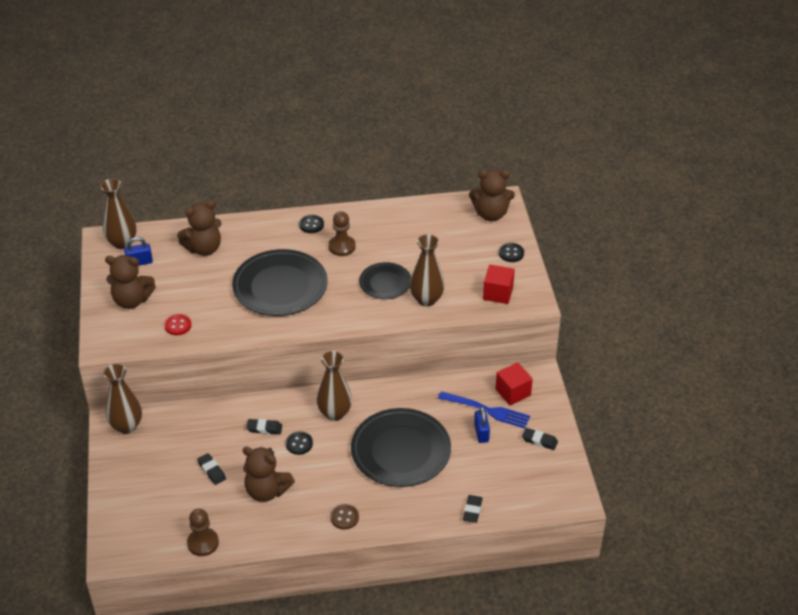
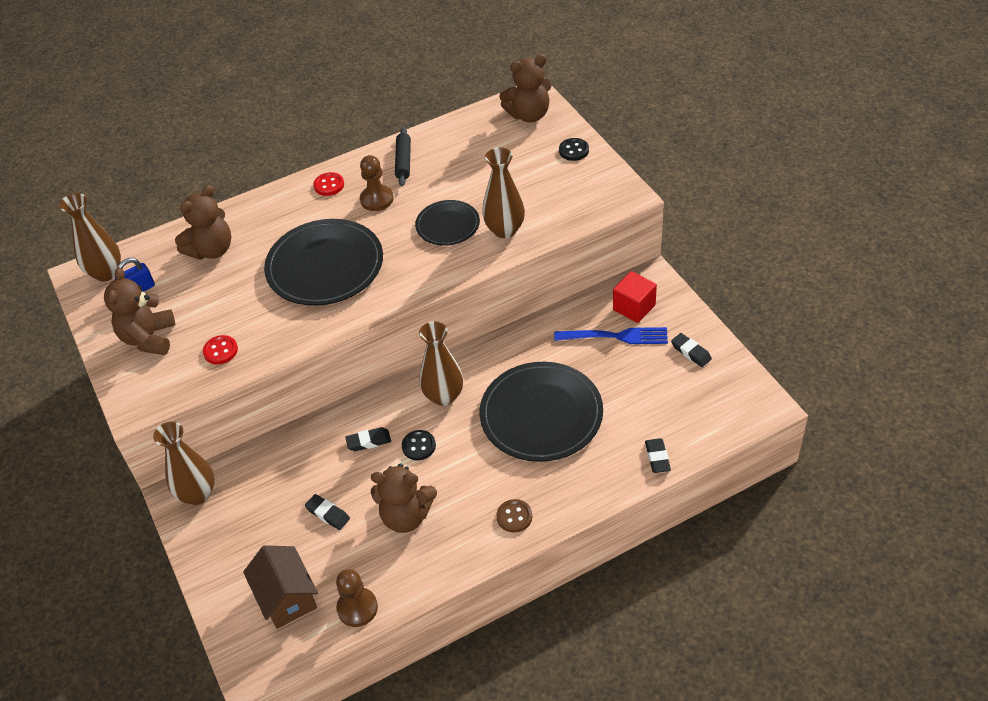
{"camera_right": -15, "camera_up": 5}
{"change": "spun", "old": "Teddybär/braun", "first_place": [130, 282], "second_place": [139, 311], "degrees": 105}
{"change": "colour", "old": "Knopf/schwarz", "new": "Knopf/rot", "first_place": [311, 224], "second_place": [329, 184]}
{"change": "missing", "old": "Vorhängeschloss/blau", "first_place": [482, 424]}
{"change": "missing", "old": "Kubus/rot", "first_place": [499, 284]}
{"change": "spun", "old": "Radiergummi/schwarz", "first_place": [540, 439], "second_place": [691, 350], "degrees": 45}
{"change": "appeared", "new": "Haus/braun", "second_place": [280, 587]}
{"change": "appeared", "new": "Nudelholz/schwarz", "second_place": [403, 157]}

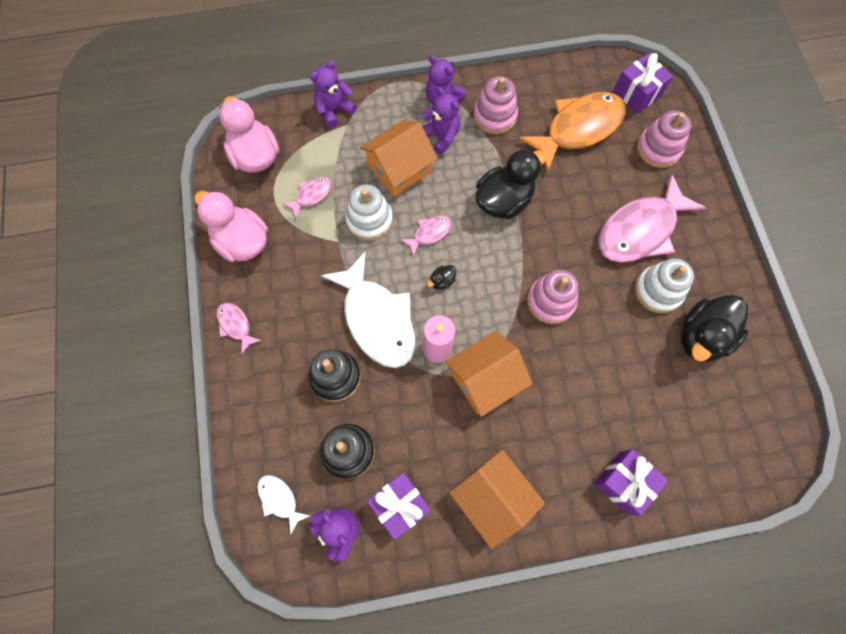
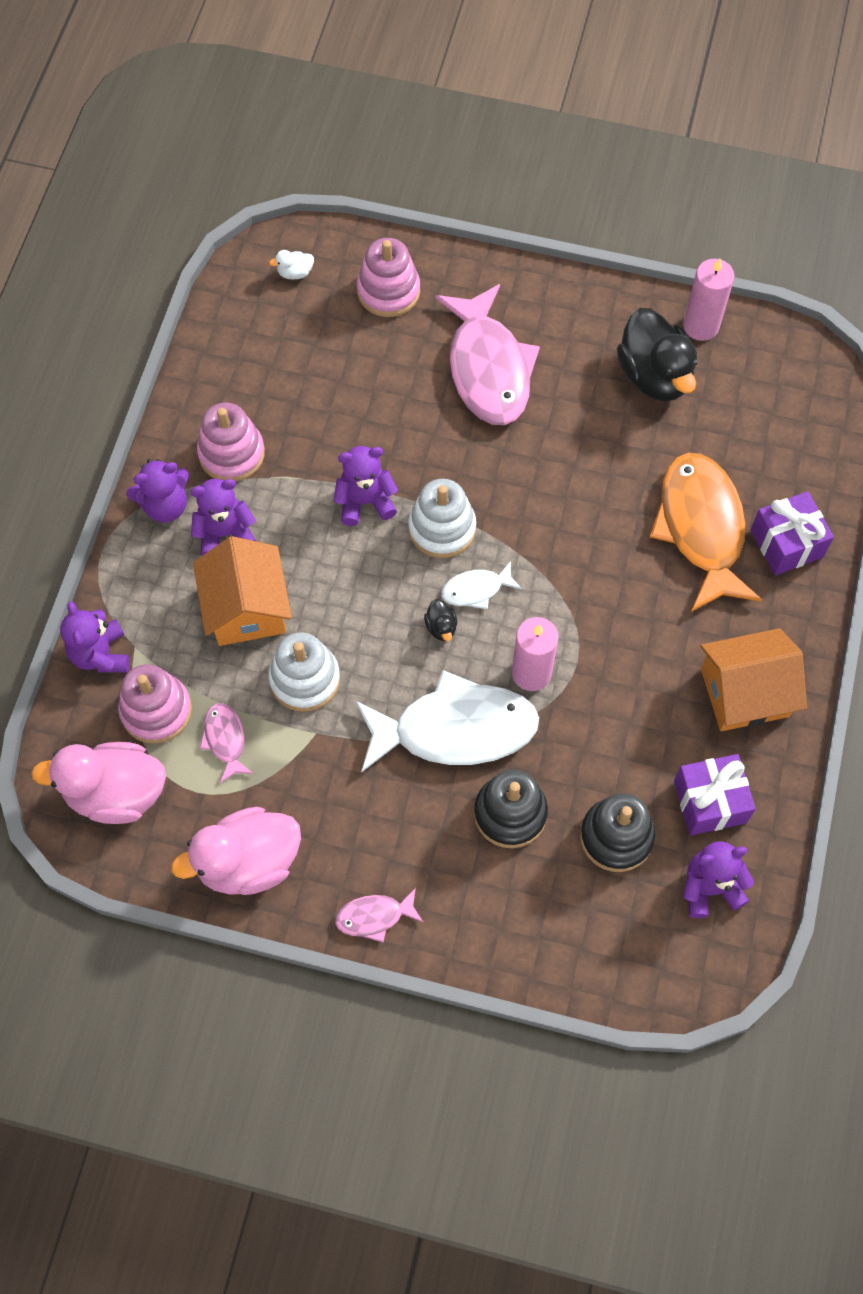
{"camera_right": -65, "camera_up": -5}
{"change": "relocated", "old": "Fisch/weiß", "first_place": [283, 505], "second_place": [481, 585]}
{"change": "missing", "old": "Fisch/rosa", "first_place": [426, 236]}
{"change": "missing", "old": "Haus/orange", "first_place": [488, 374]}
{"change": "exchanged", "old": "Ente/schwarz", "new": "Teddybär/lila", "first_place": [511, 184], "second_place": [366, 486]}
{"change": "relocated", "old": "Fisch/orange", "first_place": [572, 132], "second_place": [706, 532]}
{"change": "relocated", "old": "Stapelspielzeug/rosa", "first_place": [553, 296], "second_place": [155, 704]}
{"change": "exchanged", "old": "Geschenk/lila", "new": "Ente/weiß", "first_place": [643, 83], "second_place": [291, 264]}
{"change": "relocated", "old": "Stapelspielzeug/weiß", "first_place": [664, 285], "second_place": [442, 518]}
{"change": "appeared", "new": "Kerze/rosa", "second_place": [708, 299]}

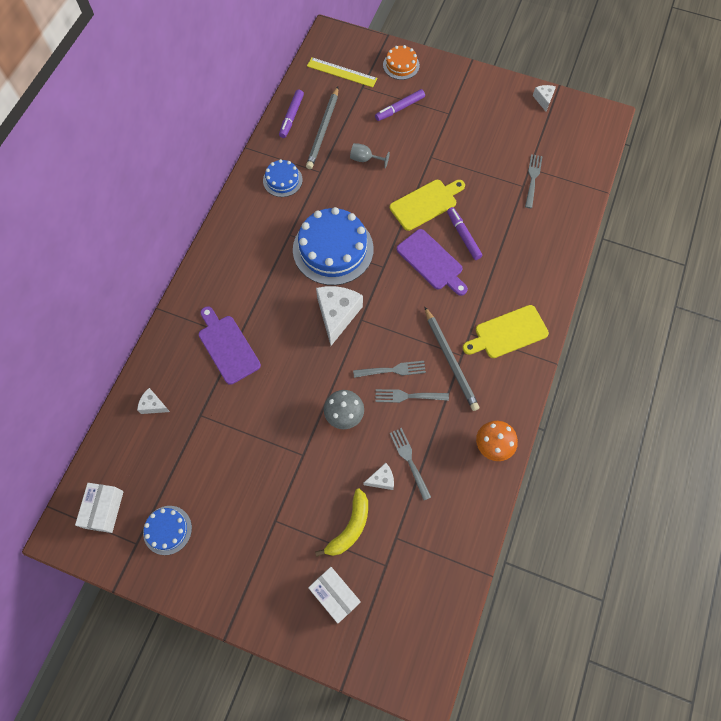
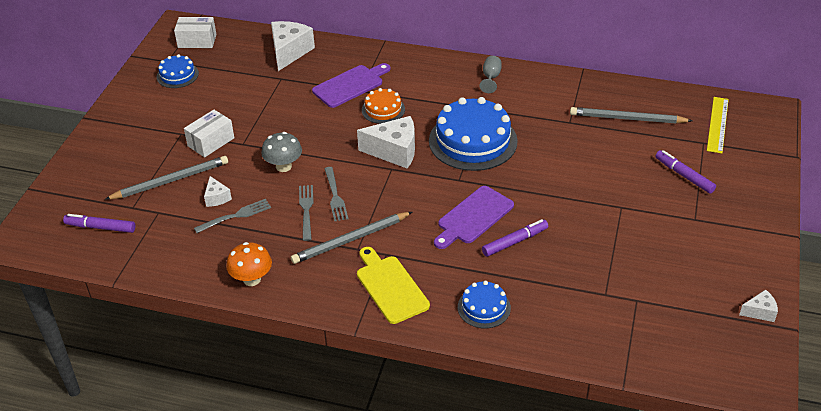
{"camera_right": 85, "camera_up": -25}
{"change": "size", "old": "Käse/weiß", "first_place": [153, 401], "second_place": [293, 46], "factor": 1.96}
{"change": "relocated", "old": "Kuchen/blau", "first_place": [283, 178], "second_place": [484, 304]}
{"change": "relocated", "old": "Filzstift/lila", "first_place": [291, 113], "second_place": [99, 223]}
{"change": "relocated", "old": "Schachtel/weiß", "first_place": [334, 595], "second_place": [209, 133]}
{"change": "exchanged", "old": "Banane/gelb", "new": "Bleistift/grau", "first_place": [341, 523], "second_place": [166, 178]}
{"change": "relocated", "old": "Kelch/grau", "first_place": [370, 155], "second_place": [490, 74]}
{"change": "relocated", "old": "Kuchen/orange", "first_place": [401, 62], "second_place": [383, 106]}
{"change": "missing", "old": "Schneidebrett/gelb", "first_place": [427, 205]}
{"change": "missing", "old": "Gabel/grau", "first_place": [534, 181]}

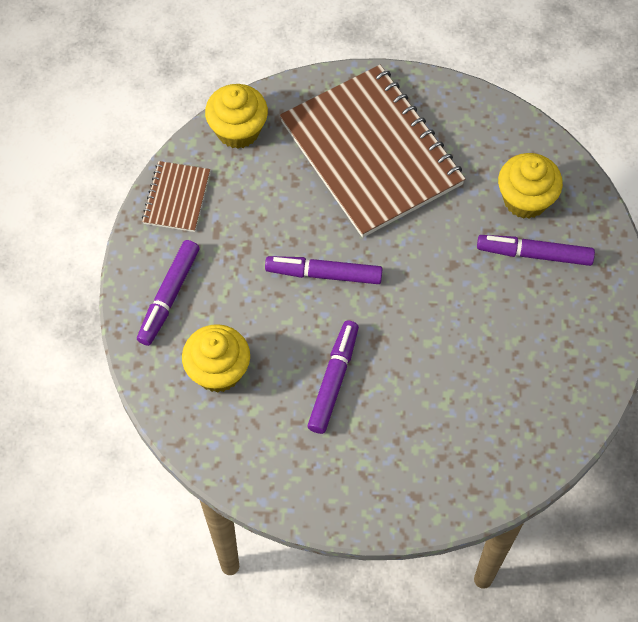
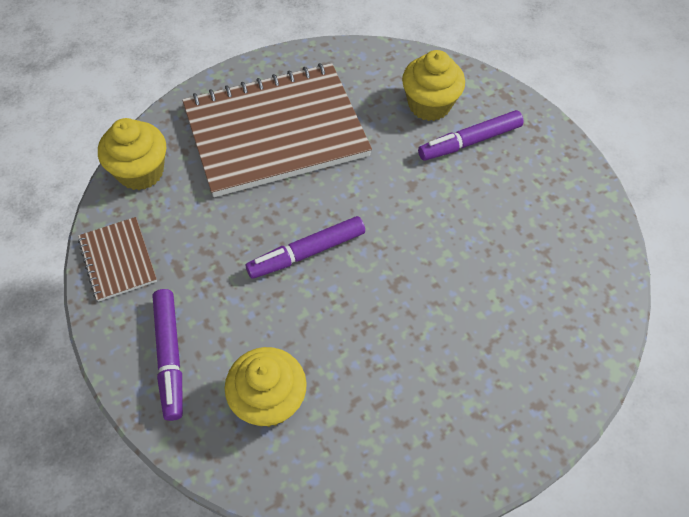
{"camera_right": -35, "camera_up": -5}
{"change": "spun", "old": "Notizbuch/braun", "first_place": [372, 151], "second_place": [277, 130], "degrees": -45}
{"change": "missing", "old": "Filzstift/lila", "first_place": [333, 377]}

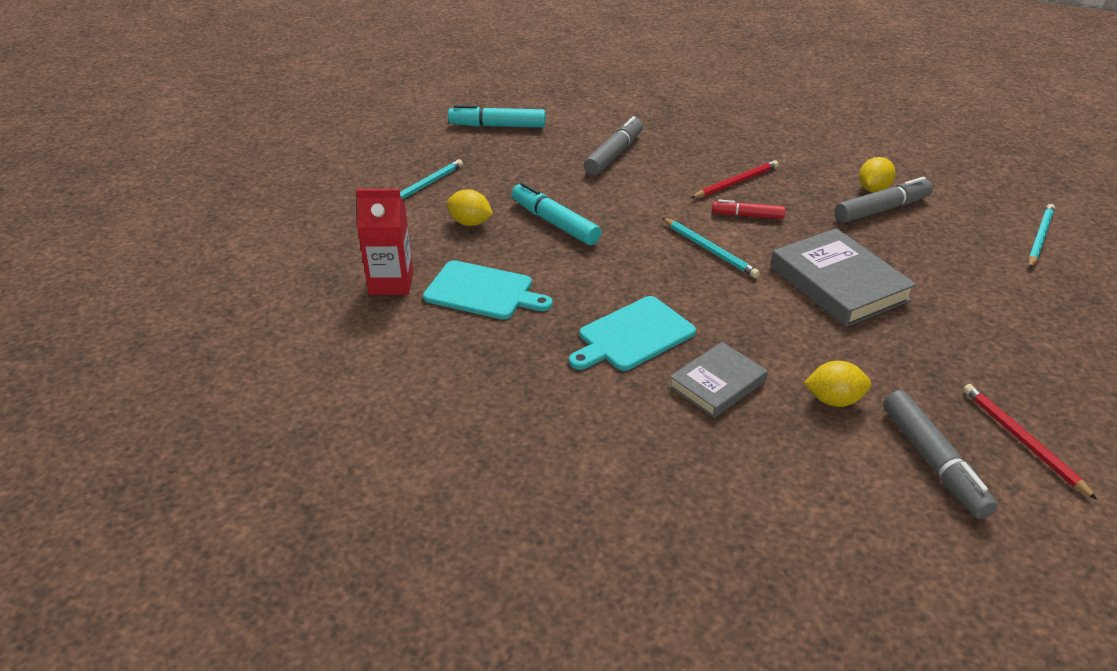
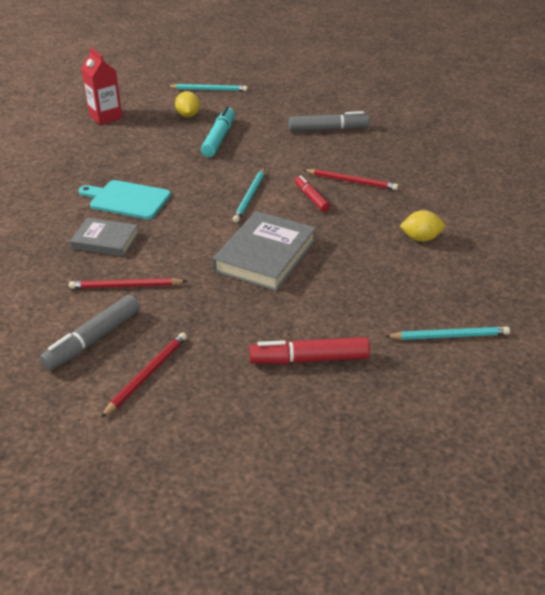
{"camera_right": 55, "camera_up": 0}
{"change": "missing", "old": "Schneidebrett/türkis", "first_place": [488, 289]}
{"change": "missing", "old": "Filzstift/türkis", "first_place": [497, 116]}
{"change": "exchanged", "old": "Zitrone/gelb", "new": "Bleistift/rot", "first_place": [837, 384], "second_place": [128, 283]}
{"change": "missing", "old": "Filzstift/grau", "first_place": [884, 200]}
{"change": "appeared", "new": "Filzstift/rot", "second_place": [309, 350]}

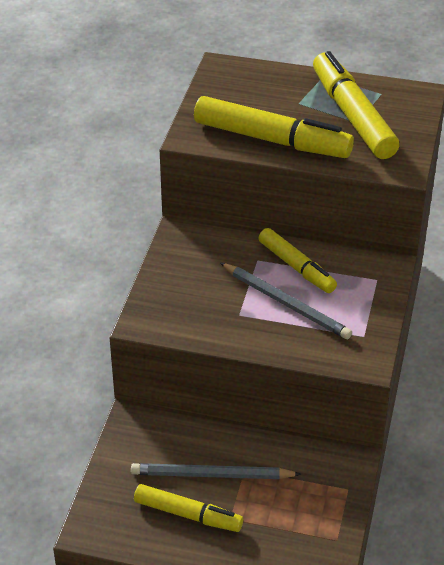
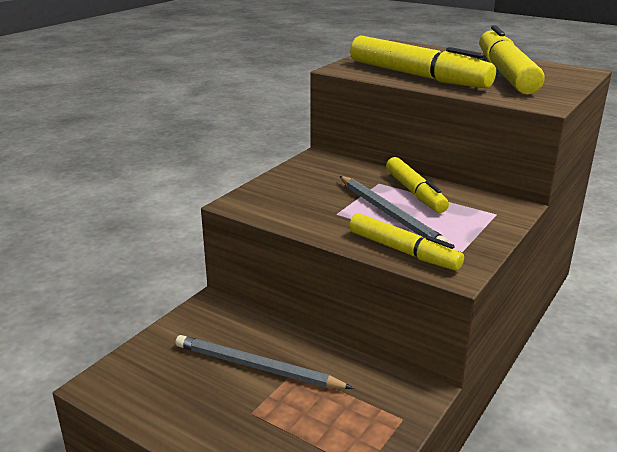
{"camera_right": 20, "camera_up": -15}
{"change": "relocated", "old": "Filzstift/gelb", "first_place": [188, 508], "second_place": [406, 242]}

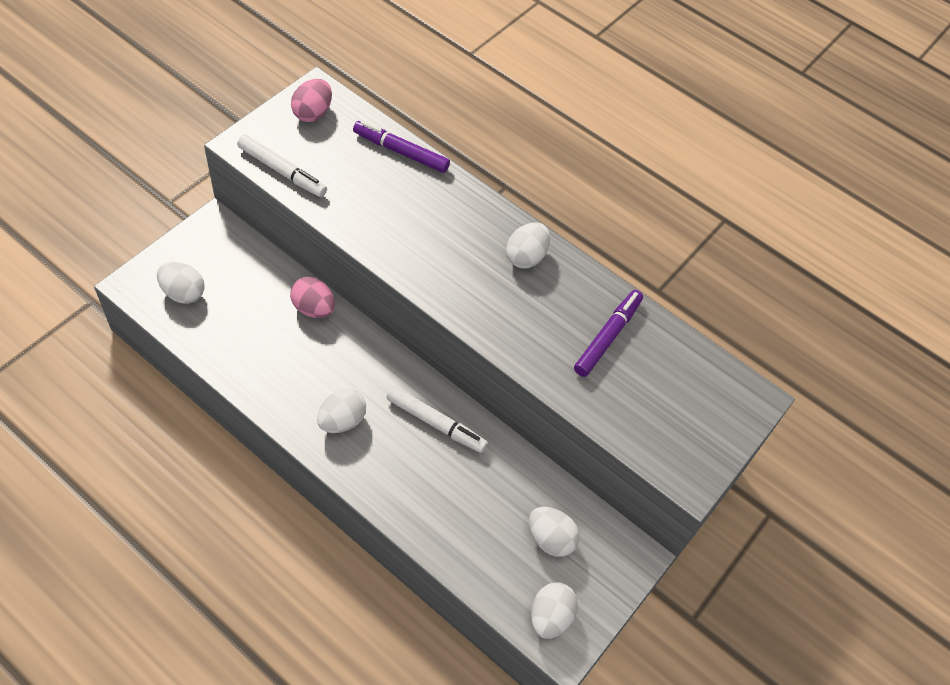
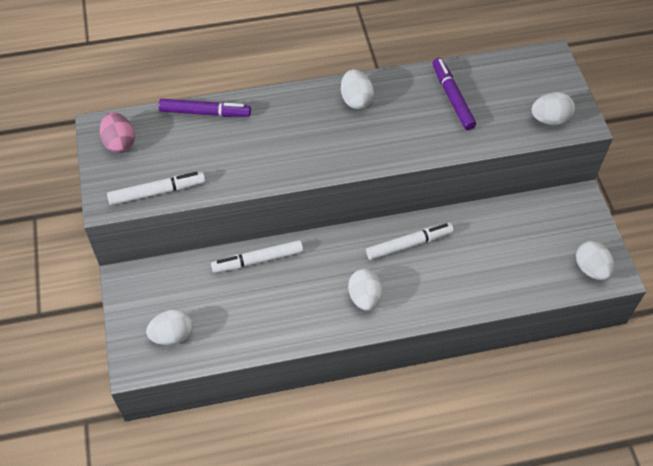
{"camera_right": -45, "camera_up": 0}
{"change": "exchanged", "old": "Ei/rosa", "new": "Filzstift/weiß", "first_place": [312, 297], "second_place": [257, 256]}
{"change": "spun", "old": "Filzstift/lila", "first_place": [401, 147], "second_place": [204, 108], "degrees": -150}
{"change": "relocated", "old": "Ei/weiß", "first_place": [554, 532], "second_place": [553, 108]}

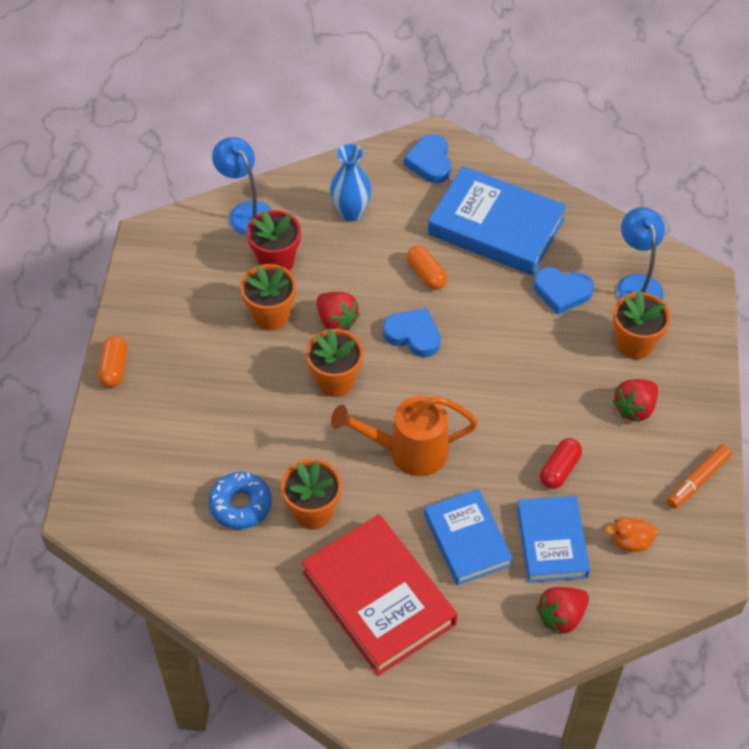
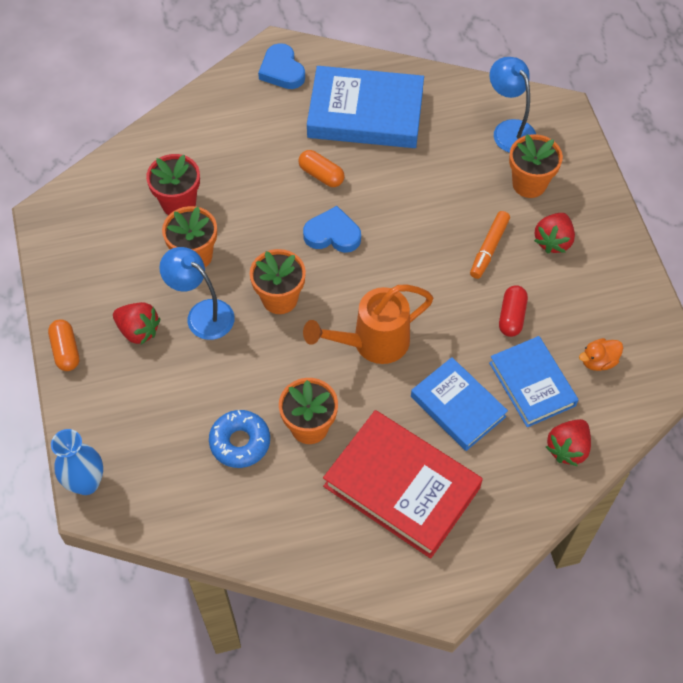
{"camera_right": -20, "camera_up": 5}
{"change": "relocated", "old": "Lampe/blau", "first_place": [242, 186], "second_place": [196, 293]}
{"change": "relocated", "old": "Erdbeere/rot", "first_place": [338, 311], "second_place": [136, 323]}
{"change": "relocated", "old": "Vase/blau", "first_place": [350, 183], "second_place": [77, 462]}
{"change": "missing", "old": "Herz/blau", "first_place": [564, 290]}
{"change": "relocated", "old": "Filzstift/orange", "first_place": [699, 476], "second_place": [490, 245]}

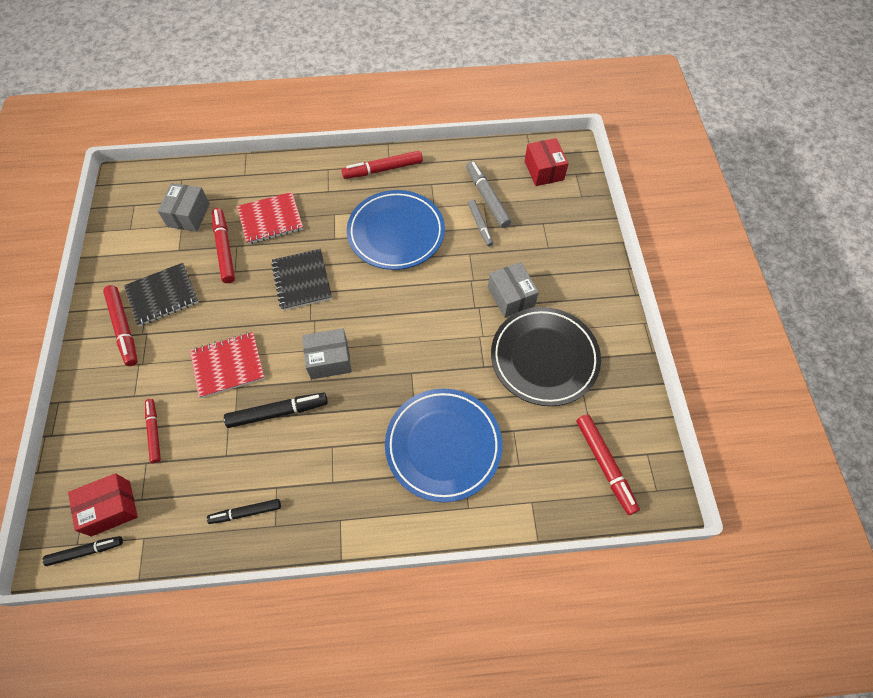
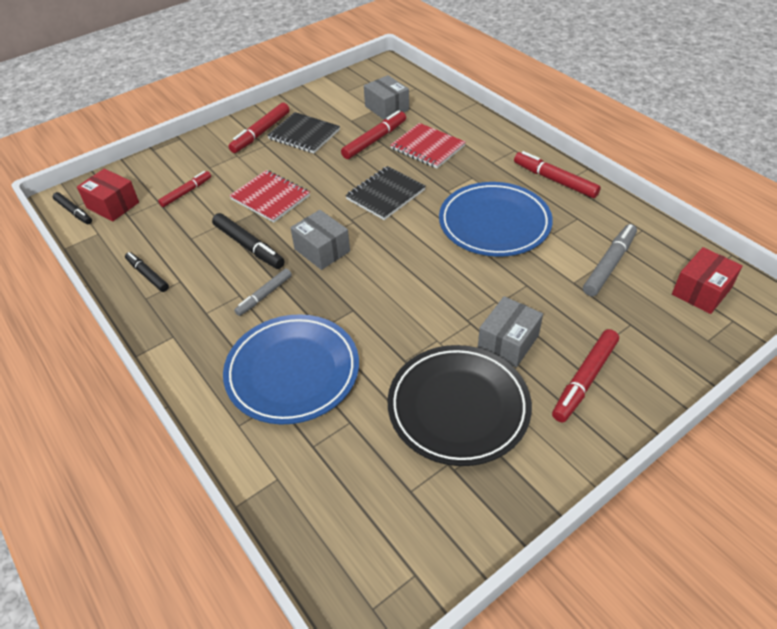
{"camera_right": 60, "camera_up": -15}
{"change": "spun", "old": "Schachtel/grau", "first_place": [184, 207], "second_place": [386, 97], "degrees": 75}
{"change": "relocated", "old": "Filzstift/grau", "first_place": [480, 223], "second_place": [263, 292]}
{"change": "relocated", "old": "Filzstift/rot", "first_place": [608, 464], "second_place": [585, 375]}

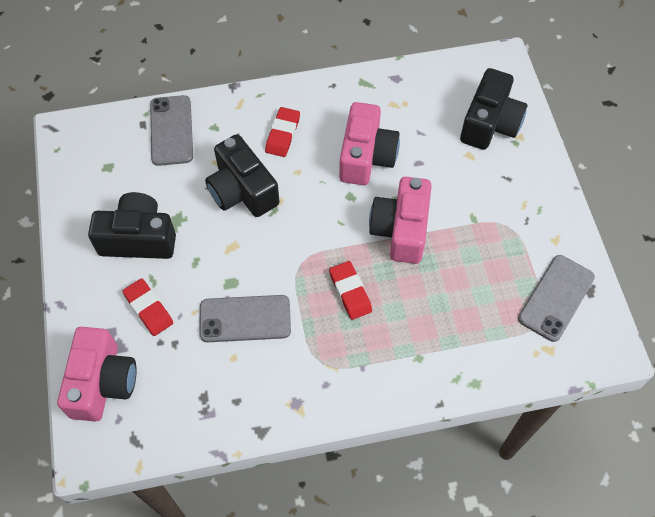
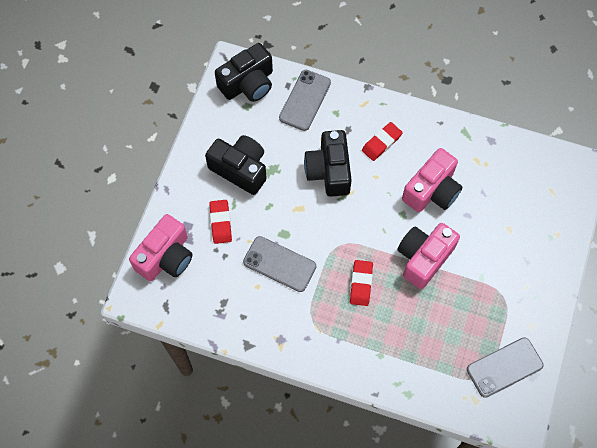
{"camera_right": 30, "camera_up": 5}
{"change": "relocated", "old": "Kamera/schwarz", "first_place": [494, 109], "second_place": [244, 72]}

